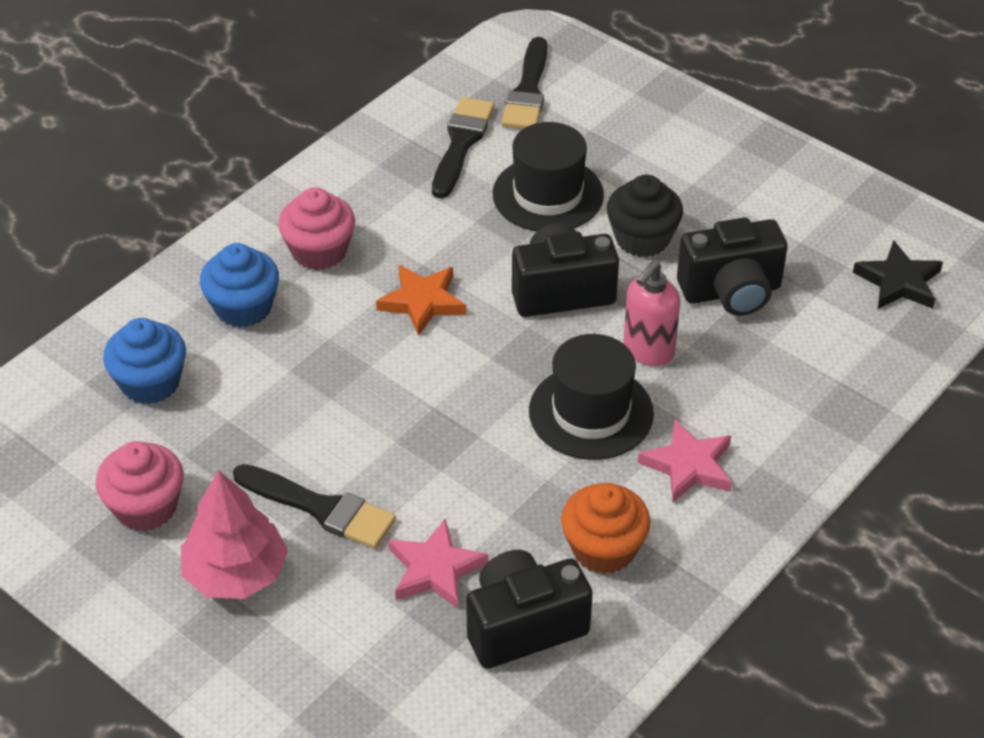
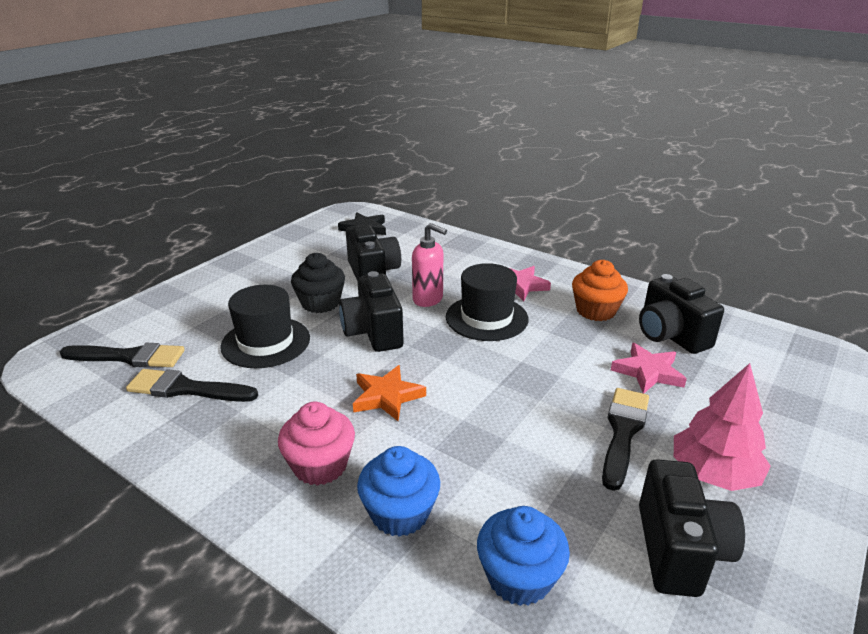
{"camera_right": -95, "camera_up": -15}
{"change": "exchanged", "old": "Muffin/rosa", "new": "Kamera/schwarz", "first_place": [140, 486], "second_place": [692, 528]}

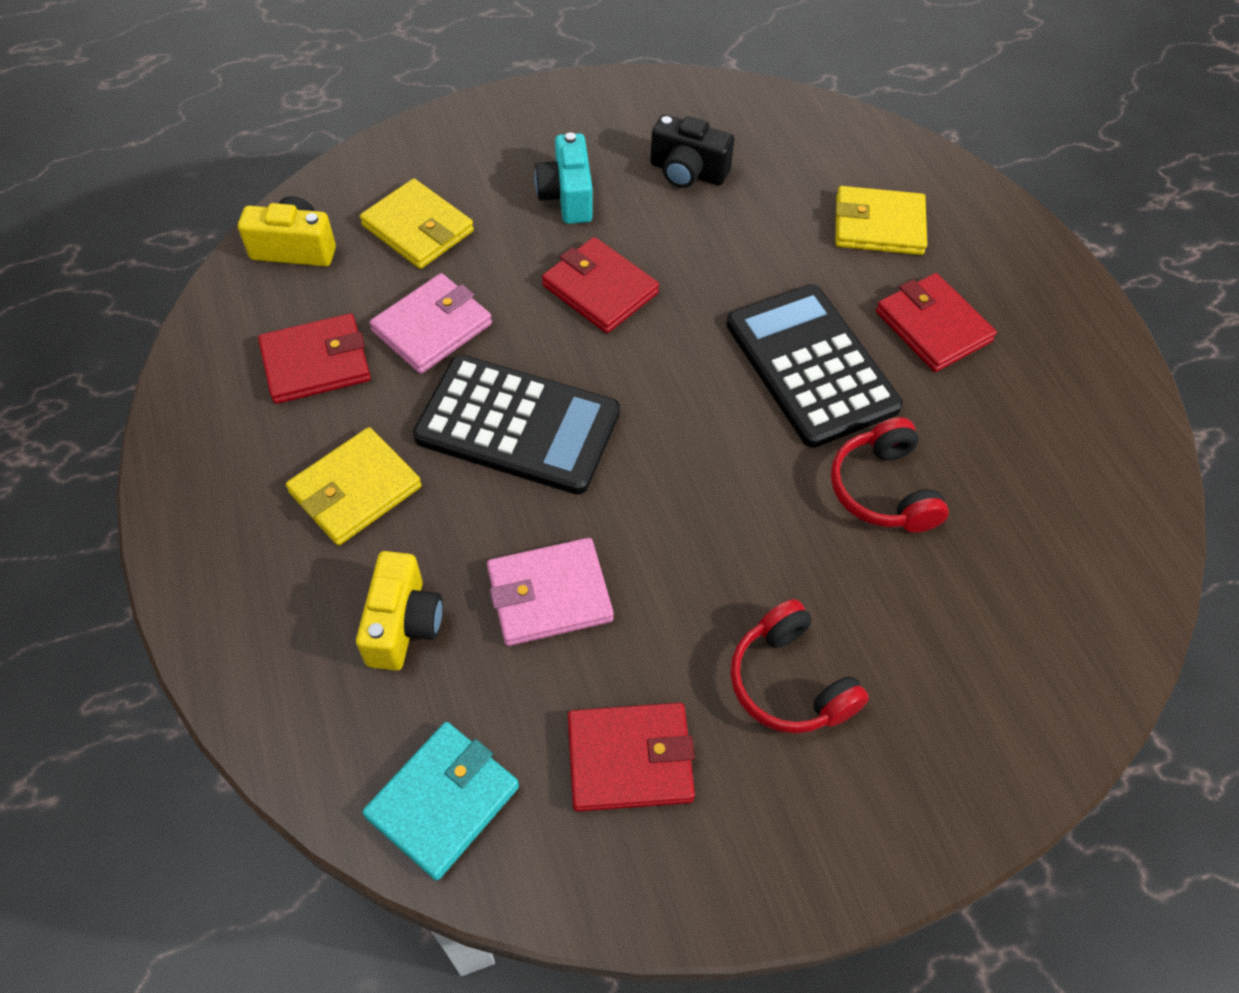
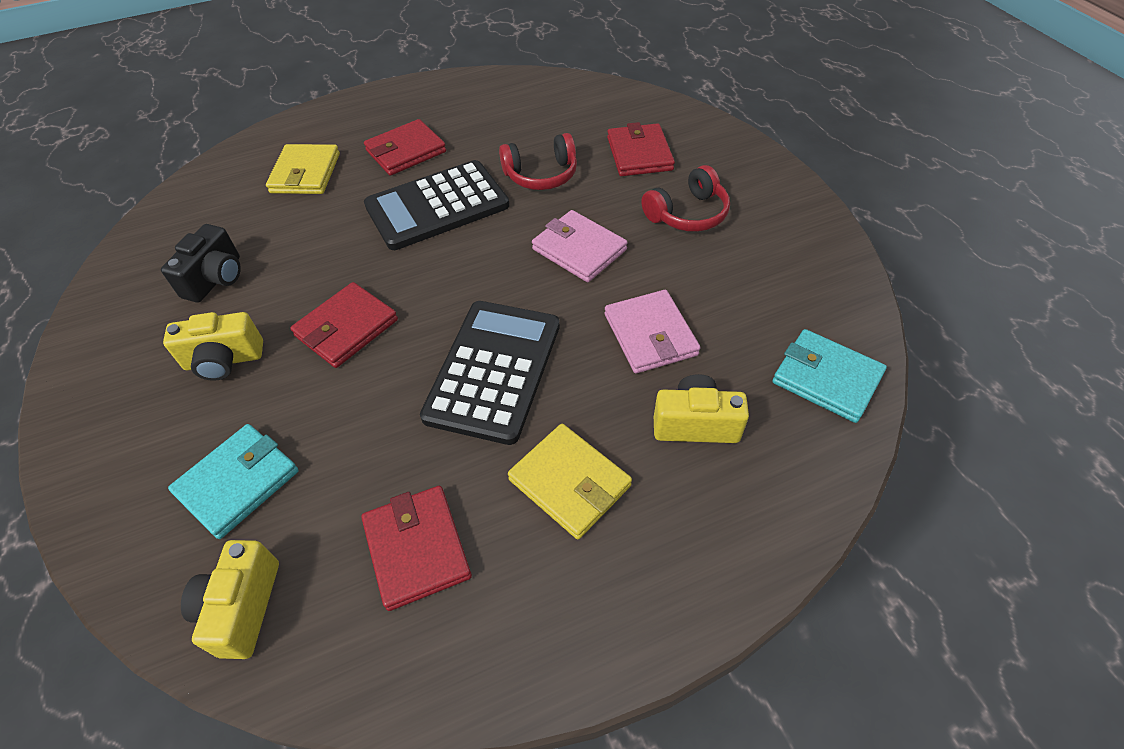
{"camera_right": -90, "camera_up": -5}
{"change": "colour", "old": "Geldbörse/gelb", "new": "Geldbörse/türkis", "first_place": [417, 224], "second_place": [233, 481]}
{"change": "relocated", "old": "Geldbörse/rosa", "first_place": [431, 323], "second_place": [580, 246]}
{"change": "colour", "old": "Kamera/türkis", "new": "Kamera/gelb", "first_place": [563, 178], "second_place": [213, 346]}
{"change": "relocated", "old": "Geldbörse/rot", "first_place": [631, 757], "second_place": [641, 149]}

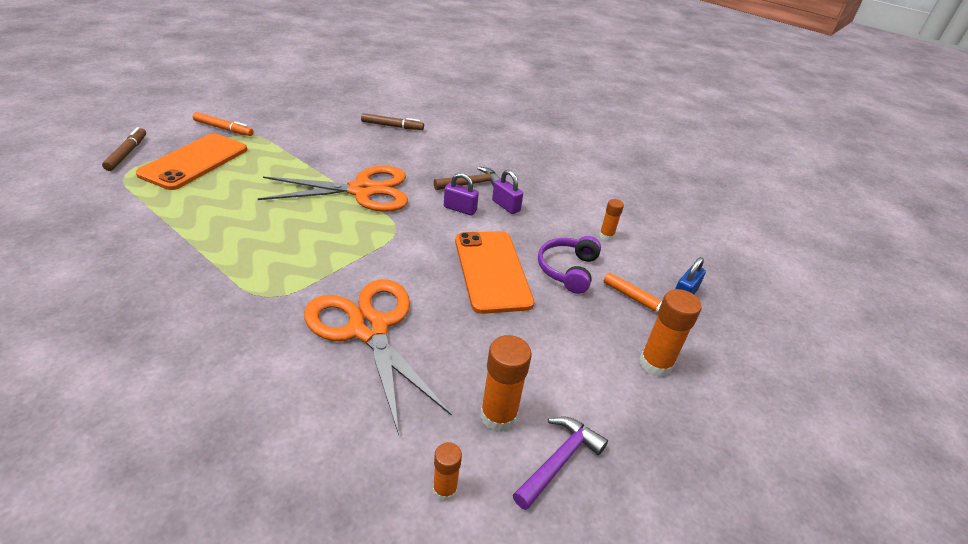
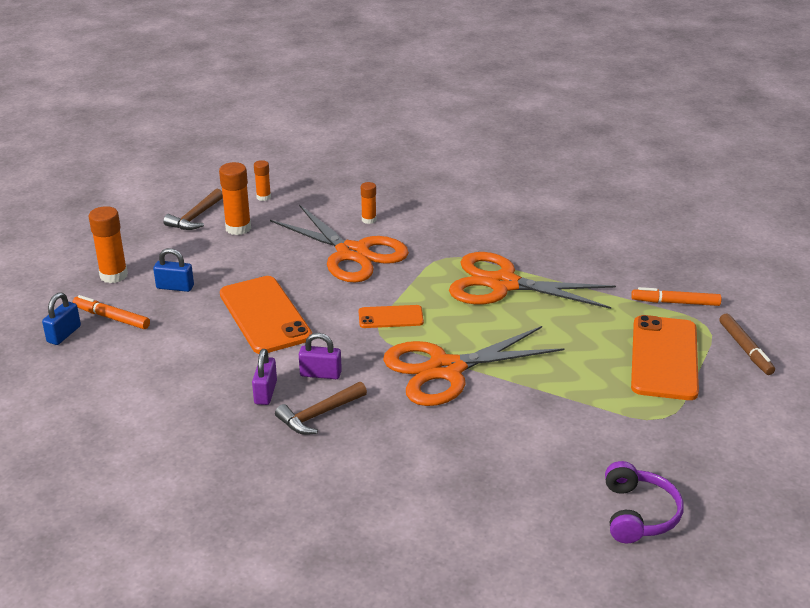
{"camera_right": 170, "camera_up": -5}
{"change": "relocated", "old": "Filzstift/orange", "first_place": [223, 124], "second_place": [676, 296]}
{"change": "missing", "old": "Filzstift/braun", "first_place": [392, 121]}
{"change": "spun", "old": "Vorhängeschloss/lila", "first_place": [507, 192], "second_place": [264, 377], "degrees": 60}
{"change": "colour", "old": "Hammer/lila", "new": "Hammer/braun", "first_place": [560, 463], "second_place": [193, 209]}
{"change": "relocated", "old": "Kopfhörer/lila", "first_place": [569, 265], "second_place": [644, 502]}
{"change": "relocated", "old": "Klebestift/orange", "first_place": [611, 220], "second_place": [368, 203]}
{"change": "appeared", "new": "Vorhängeschloss/blau", "second_place": [173, 270]}
{"change": "appeared", "new": "Handy/orange", "second_place": [391, 316]}
{"change": "appeared", "new": "Schere/orange", "second_place": [532, 280]}

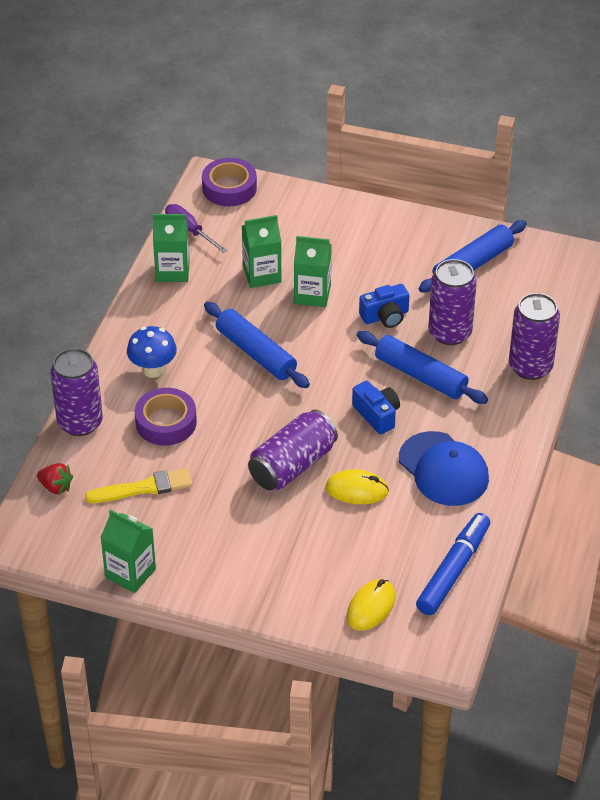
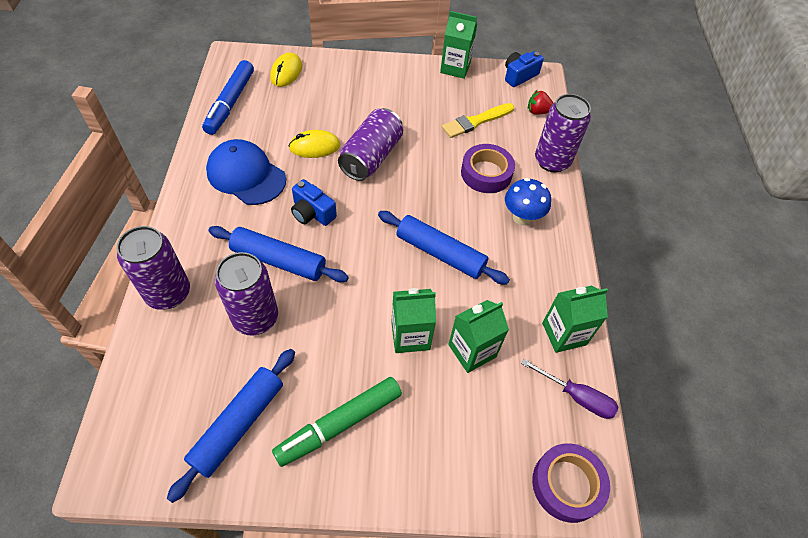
{"camera_right": 160, "camera_up": 10}
{"change": "relocated", "old": "Kamera/blau", "first_place": [384, 306], "second_place": [524, 69]}
{"change": "appeared", "new": "Filzstift/grün", "second_place": [337, 422]}

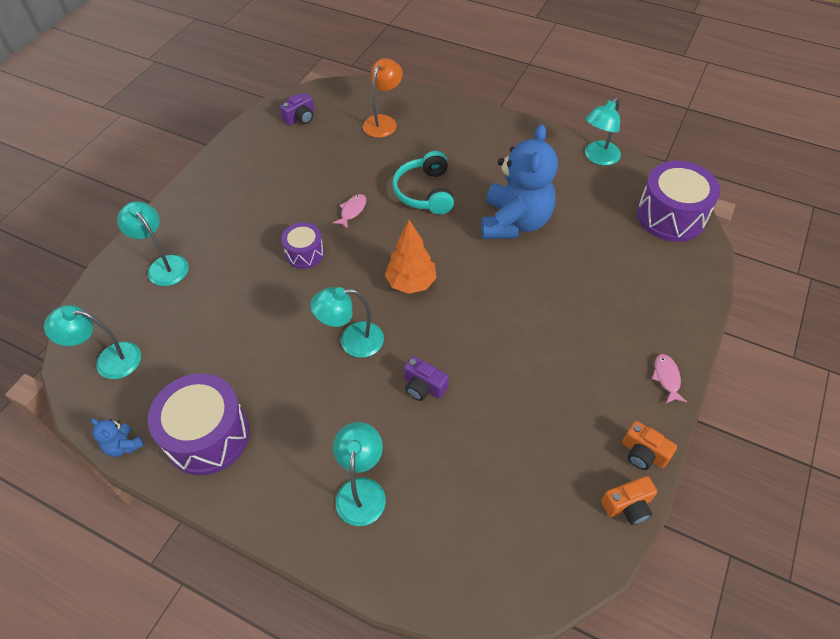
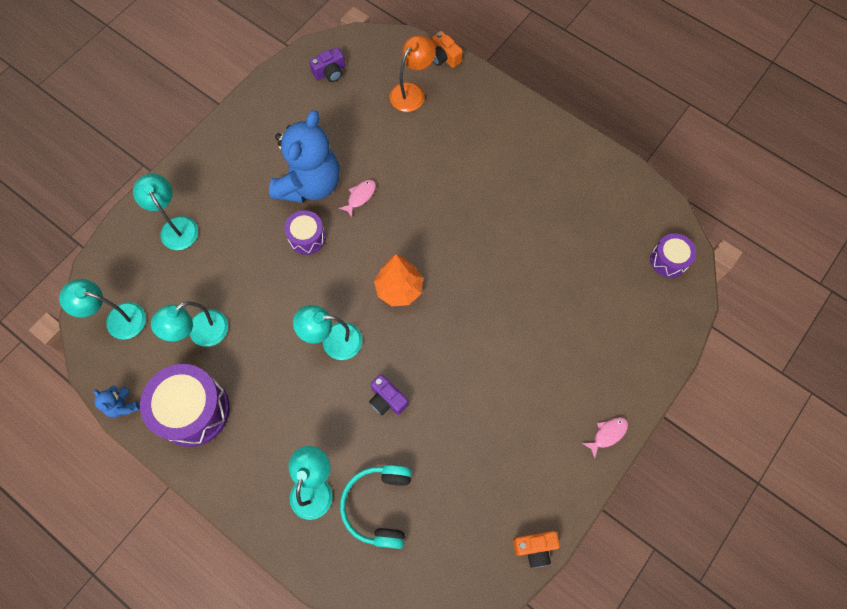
{"camera_right": 10, "camera_up": 15}
{"change": "relocated", "old": "Kopfhörer/türkis", "first_place": [423, 182], "second_place": [376, 507]}
{"change": "relocated", "old": "Teddybär/blau", "first_place": [519, 181], "second_place": [304, 156]}
{"change": "relocated", "old": "Lampe/türkis", "first_place": [603, 131], "second_place": [189, 324]}
{"change": "relocated", "old": "Kamera/orange", "first_place": [649, 445], "second_place": [447, 49]}
{"change": "size", "old": "Trommel/lila", "first_place": [679, 201], "second_place": [673, 255], "factor": 0.56}
{"change": "spun", "old": "Fisch/rosa", "first_place": [669, 378], "second_place": [605, 437], "degrees": 45}

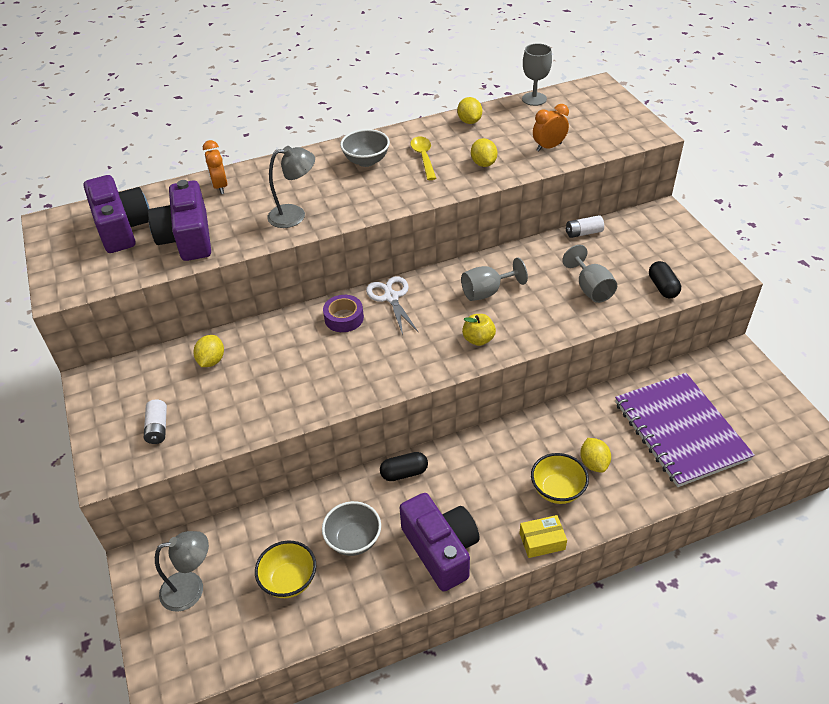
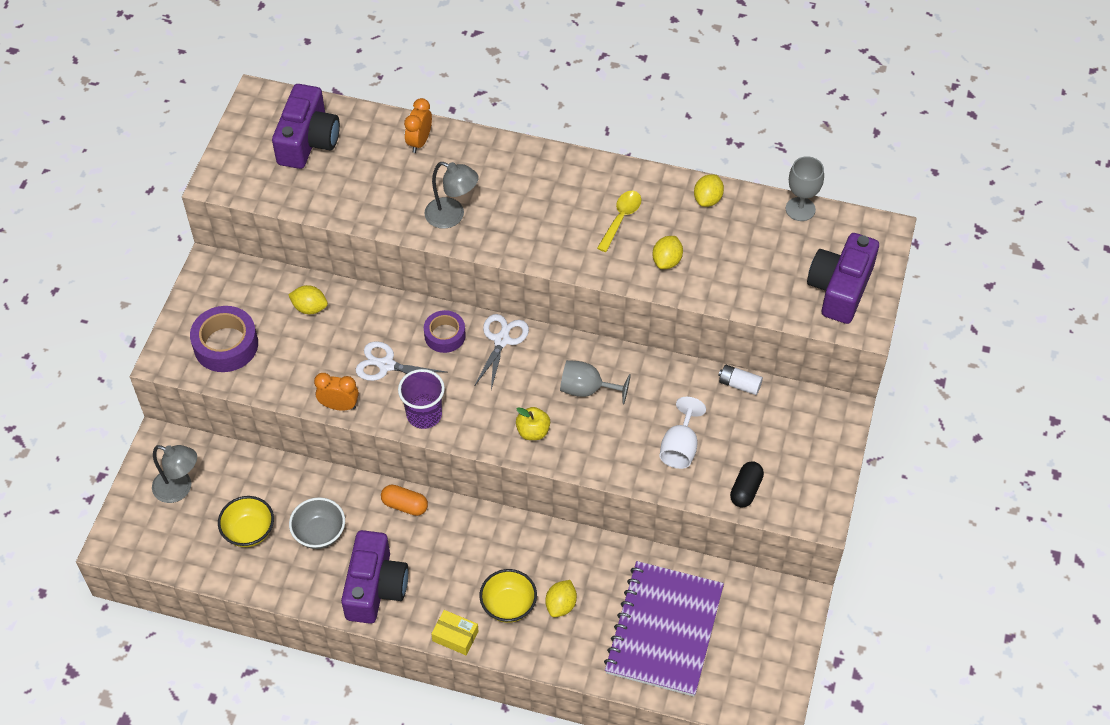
{"camera_right": 35, "camera_up": 10}
{"change": "exchanged", "old": "Batterie/weiß", "new": "Klebeband/lila", "first_place": [155, 422], "second_place": [224, 339]}
{"change": "relocated", "old": "Kamera/lila", "first_place": [179, 220], "second_place": [843, 278]}
{"change": "spun", "old": "Zitrone/gelb", "first_place": [209, 351], "second_place": [308, 299], "degrees": 60}
{"change": "missing", "old": "Schüssel/grau", "first_place": [365, 148]}
{"change": "colour", "old": "Kapsel/schwarz", "new": "Kapsel/orange", "first_place": [404, 466], "second_place": [404, 500]}
{"change": "relocated", "old": "Wecker/orange", "first_place": [551, 127], "second_place": [336, 392]}
{"change": "colour", "old": "Kelch/grau", "new": "Kelch/weiß", "first_place": [589, 274], "second_place": [683, 433]}
{"change": "appeared", "new": "Schere/weiß", "second_place": [401, 361]}
{"change": "appeared", "new": "Becher/lila", "second_place": [421, 399]}

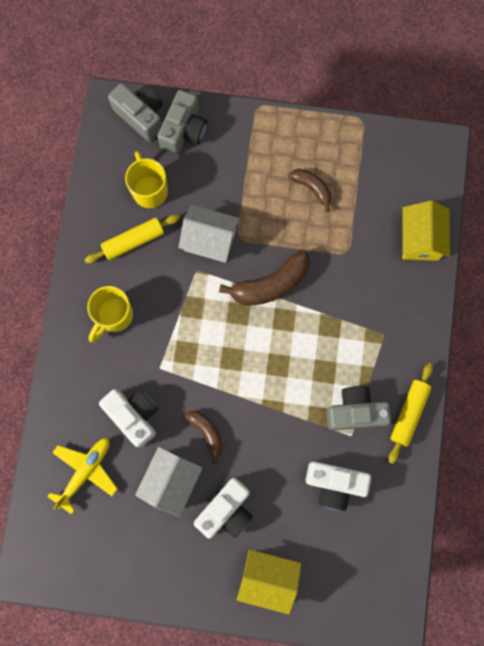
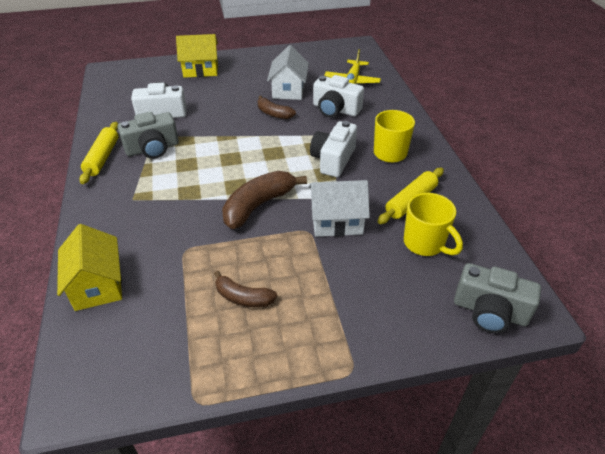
{"camera_right": 160, "camera_up": -35}
{"change": "missing", "old": "Kamera/grau", "first_place": [182, 122]}
{"change": "relocated", "old": "Kamera/weiß", "first_place": [223, 508], "second_place": [333, 149]}

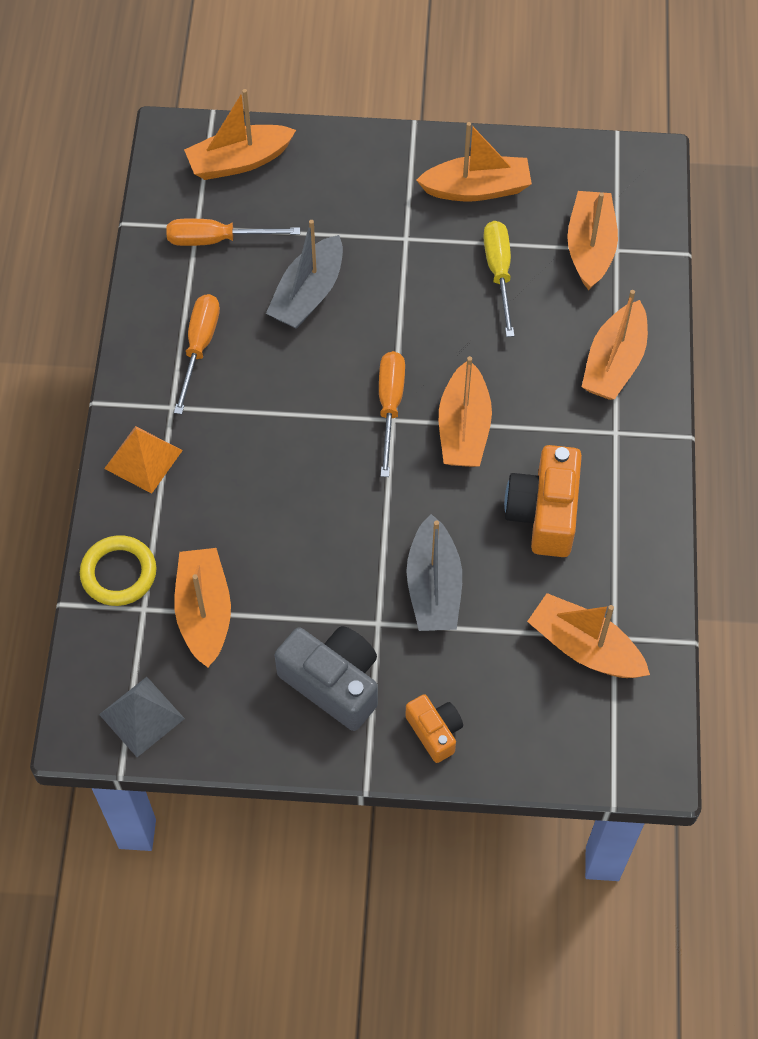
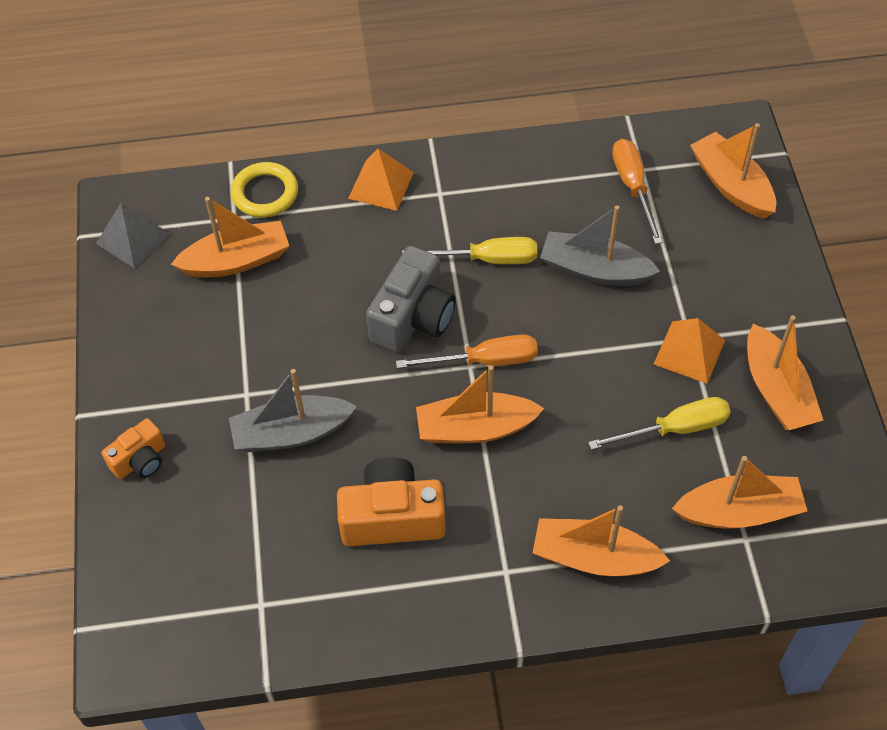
{"camera_right": 80, "camera_up": -5}
{"change": "missing", "old": "Schraubenzieher/orange", "first_place": [197, 354]}
{"change": "relocated", "old": "Kamera/grau", "first_place": [326, 678], "second_place": [411, 299]}
{"change": "missing", "old": "Boot/orange", "first_place": [588, 635]}
{"change": "appeared", "new": "Schraubenzieher/gelb", "second_place": [469, 250]}
{"change": "appeared", "new": "Pyramide/orange", "second_place": [689, 351]}

